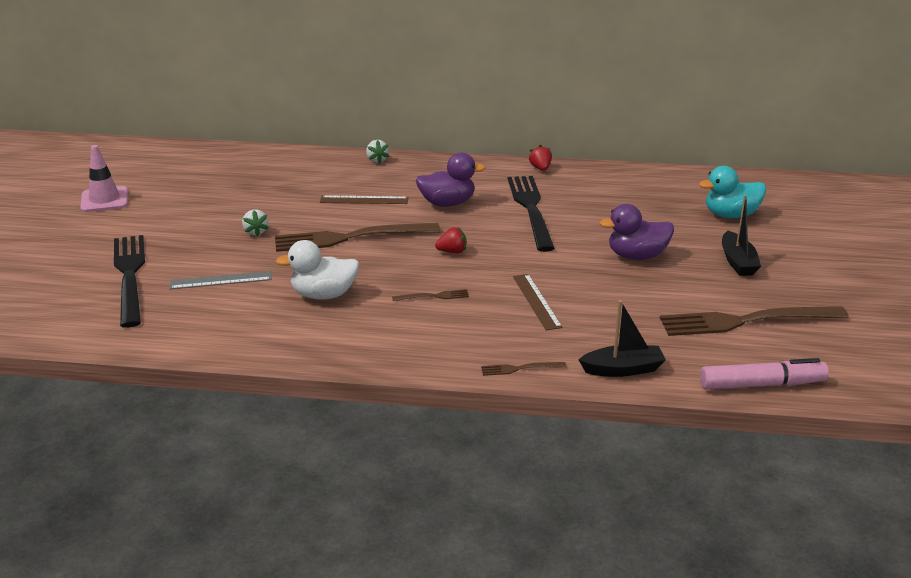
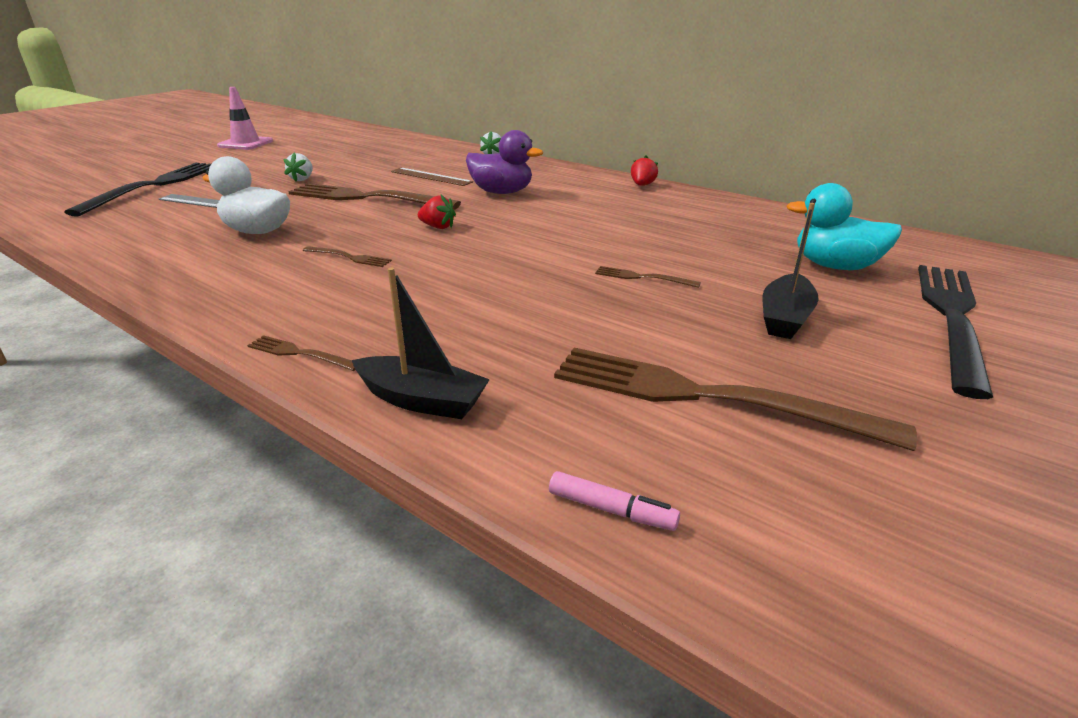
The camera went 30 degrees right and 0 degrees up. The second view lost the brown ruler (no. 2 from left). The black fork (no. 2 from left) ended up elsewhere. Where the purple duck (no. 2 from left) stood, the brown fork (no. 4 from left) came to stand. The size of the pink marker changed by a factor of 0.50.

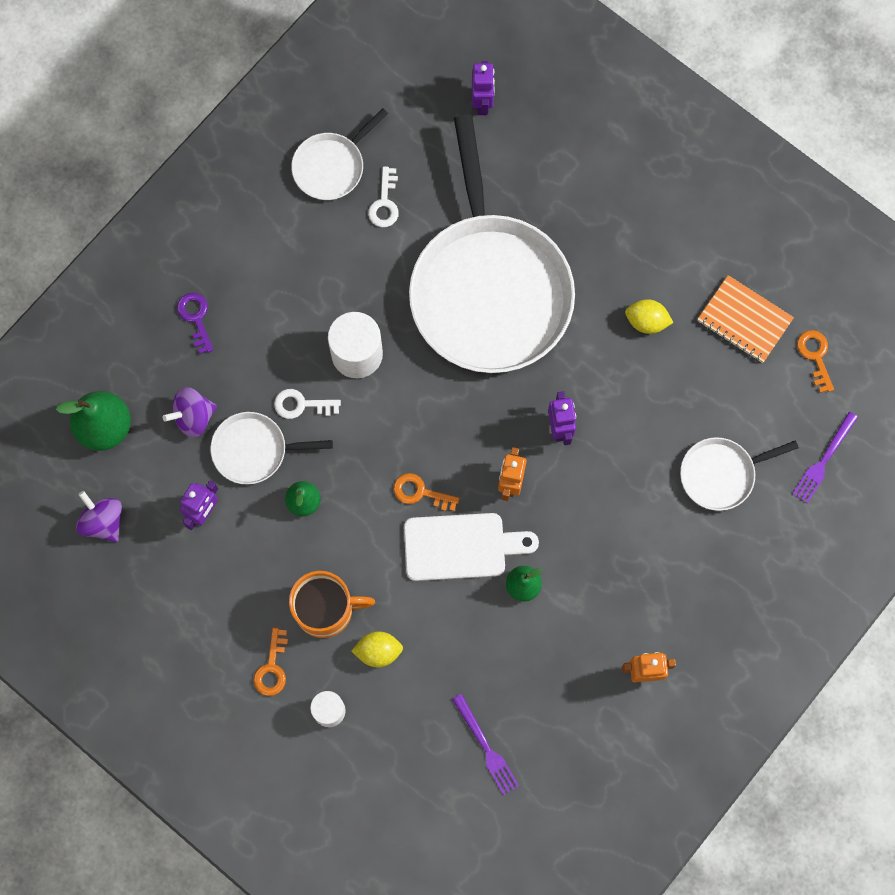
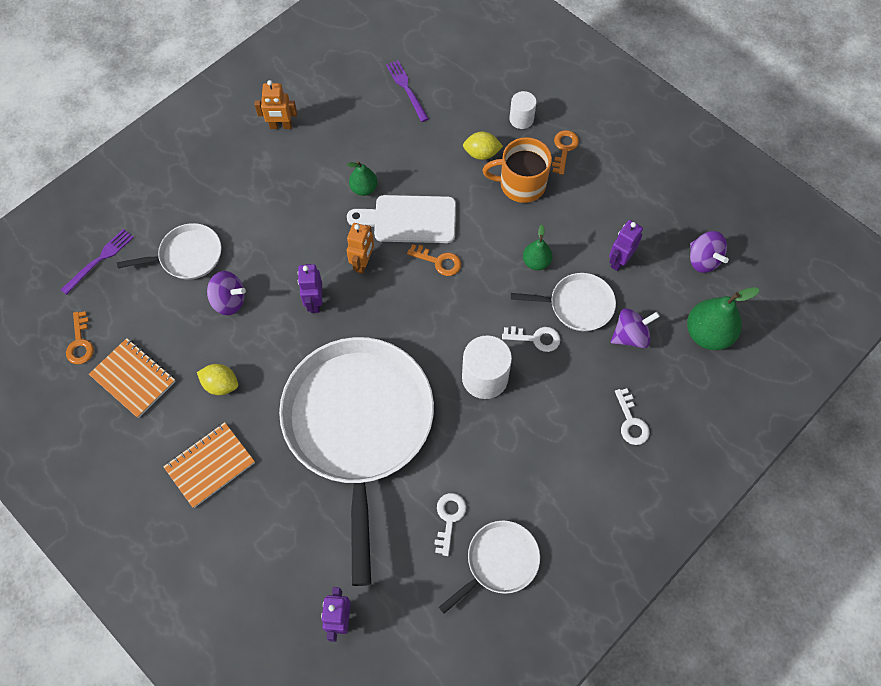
The camera went 175 degrees left and 10 degrees down. The second view gained the orange notebook (no. 2 from left). The second view gained the purple spinning top (no. 1 from left). What was the purple key turned into the white key (no. 3 from left).

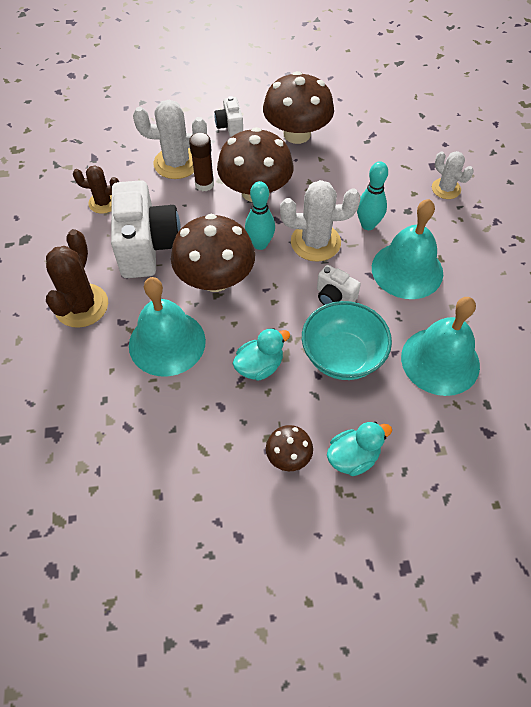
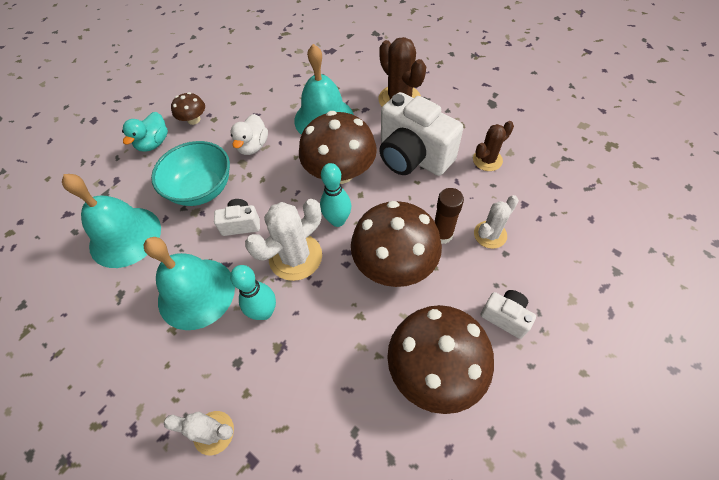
The camera went 140 degrees right and 0 degrees up. What was the turquoise duck (no. 1 from left) turned into the white duck. The size of the white cactus (no. 1 from left in the first image) changed by a factor of 0.62.

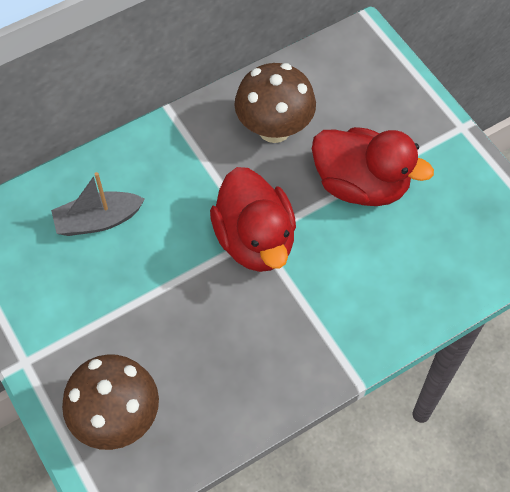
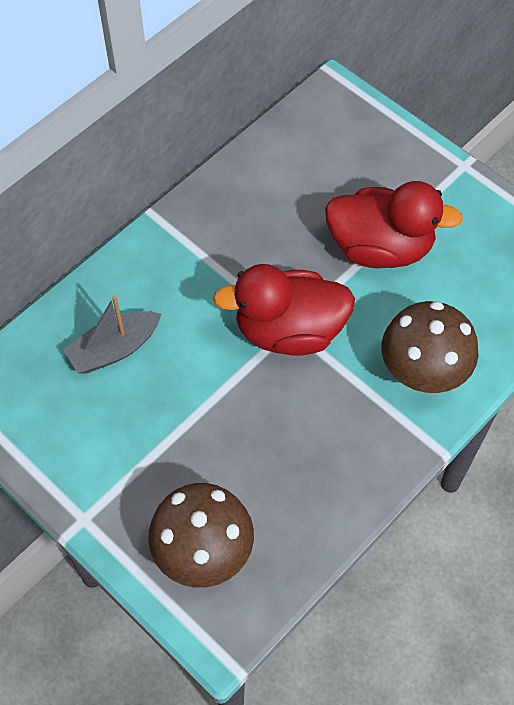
The camera went 15 degrees left and 0 degrees up. The brown mushroom (no. 2 from left) ended up elsewhere. The red duck (no. 1 from left) ended up facing another way, 120 degrees clockwise from before.

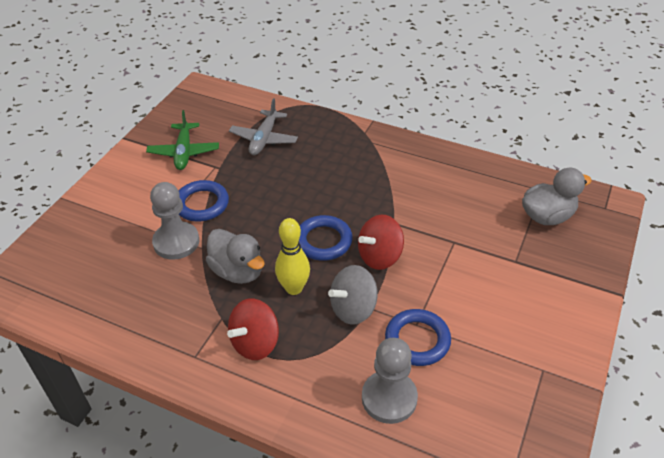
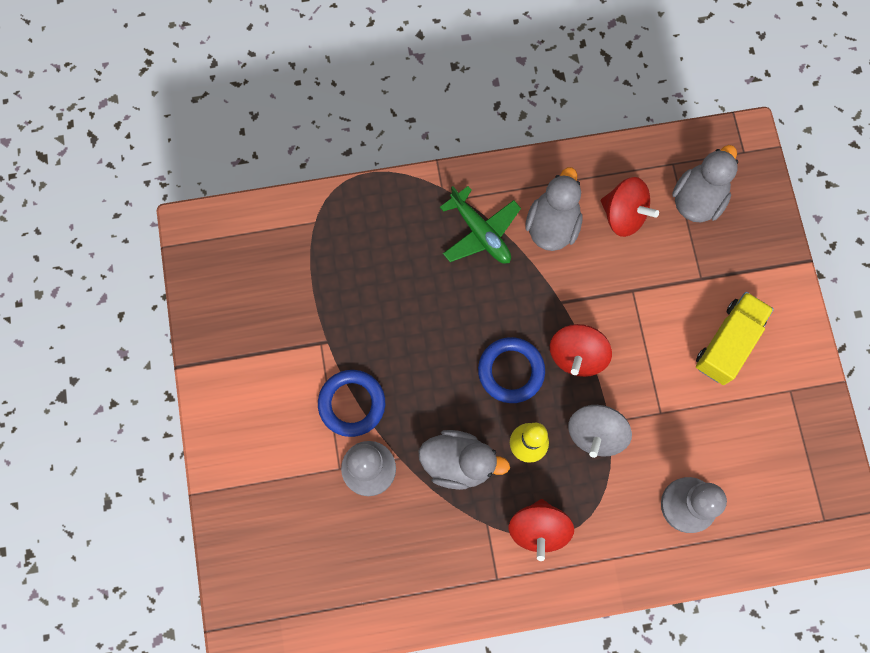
The camera went 35 degrees left and 30 degrees up. The second view lost the grey plane. The second view lost the blue ring (no. 3 from left). The second view gained the grey duck (no. 2 from left). The second view gained the red spinning top (no. 3 from left). The second view gained the yellow truck. The green plane ended up elsewhere.

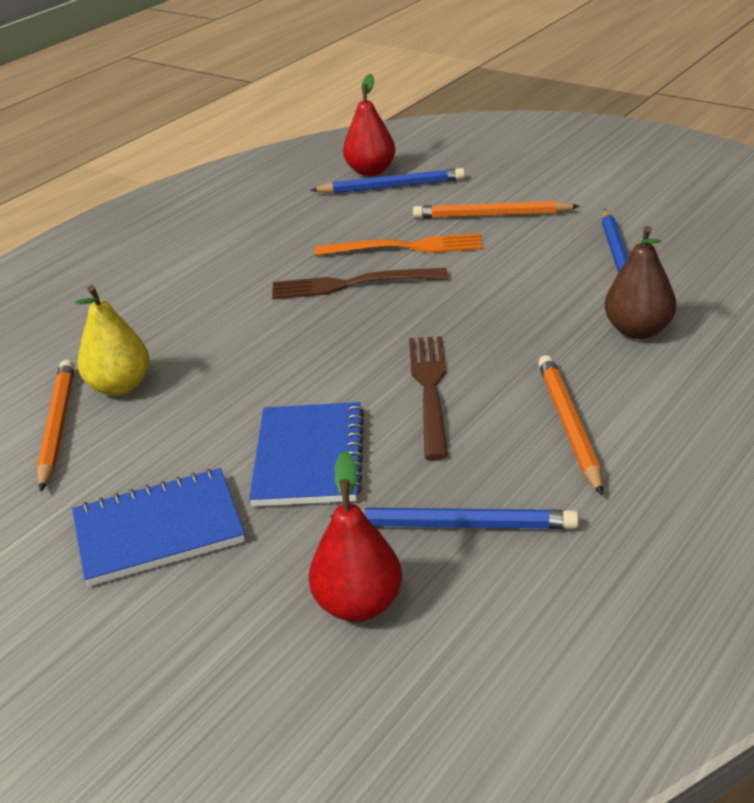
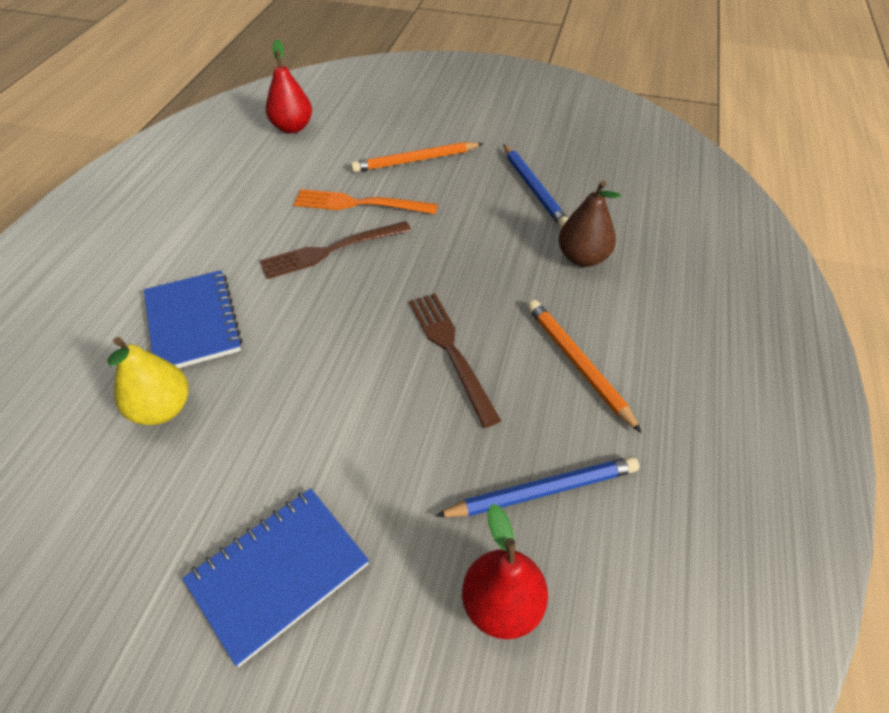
The camera went 25 degrees left and 15 degrees up. The second view lost the orange pencil (no. 1 from left). The second view lost the blue pencil (no. 1 from left). The blue notebook (no. 2 from left in the first image) ended up elsewhere. The orange fork ended up facing another way, 150 degrees counterclockwise from before.

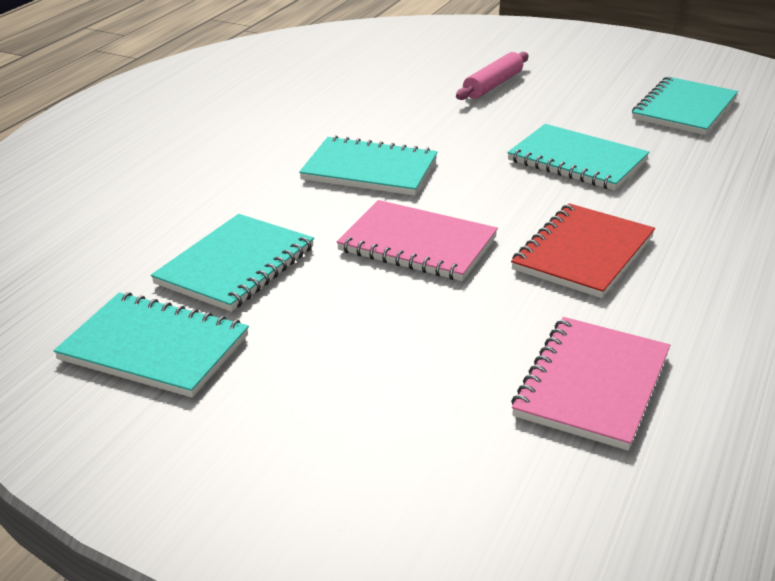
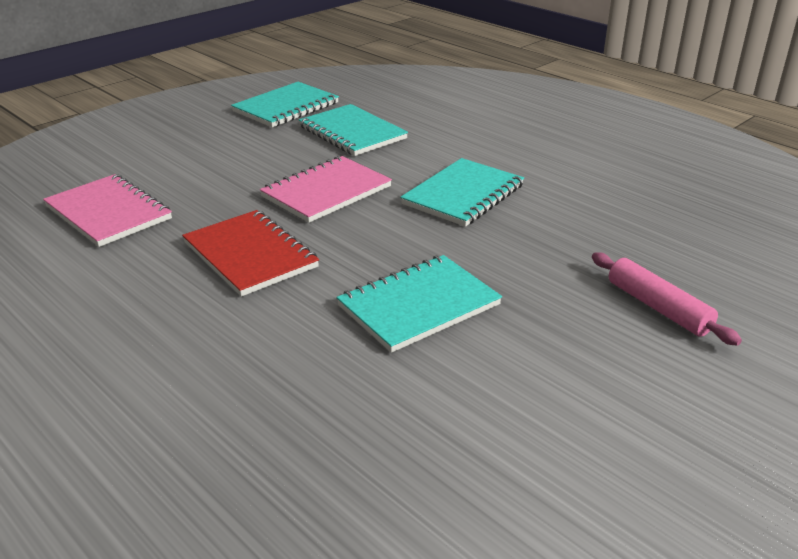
The camera went 110 degrees right and 0 degrees up. The second view lost the turquoise notebook (no. 5 from left).

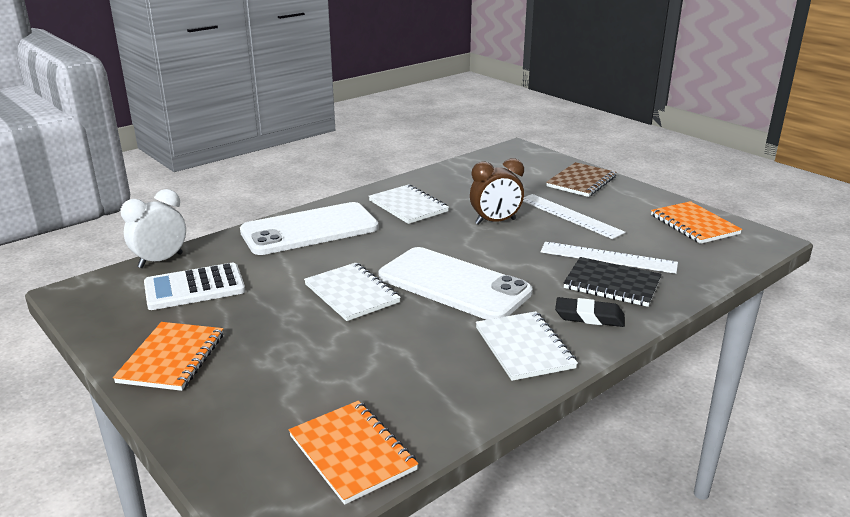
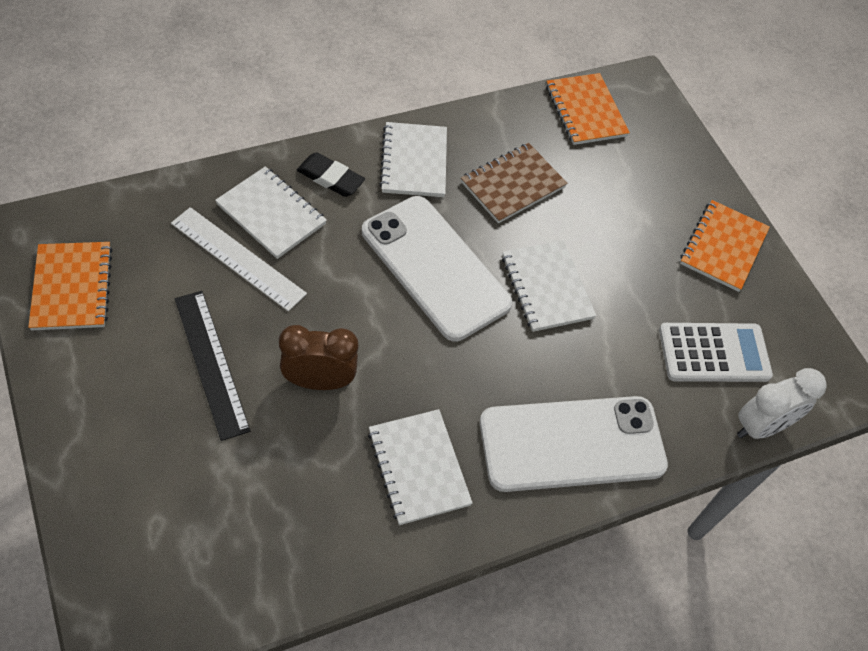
The camera went 170 degrees left and 30 degrees up. The brown notebook ended up elsewhere. What was the white ruler (no. 1 from left) turned into the black ruler. What was the black notebook turned into the white notebook (no. 1 from left).

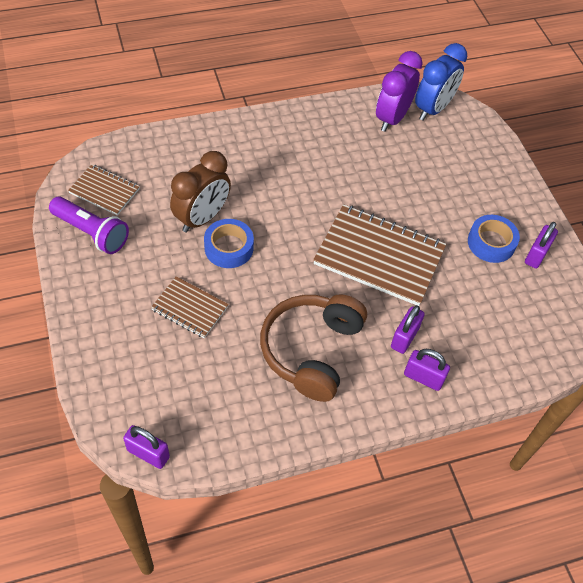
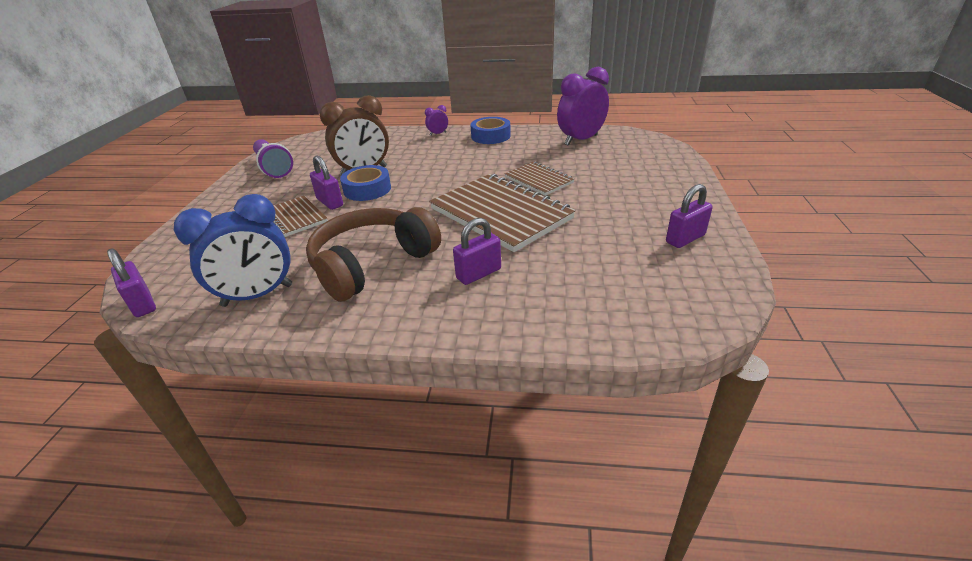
The camera went 30 degrees right and 20 degrees down. The second view gained the purple clock (no. 1 from left). The brown notebook (no. 1 from left in the first image) ended up elsewhere. The purple padlock (no. 3 from left in the first image) ended up elsewhere. The blue clock ended up elsewhere. The blue tape (no. 2 from left) ended up elsewhere.

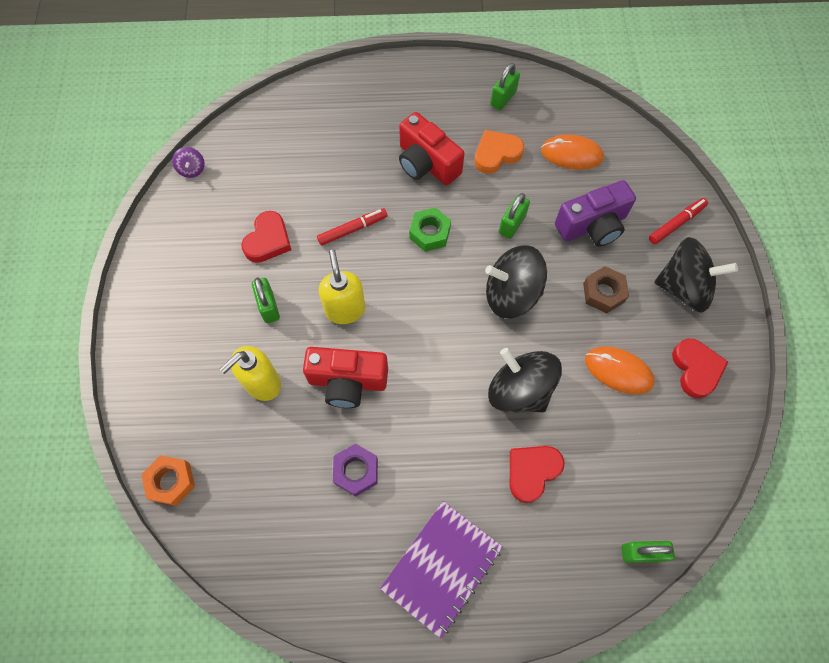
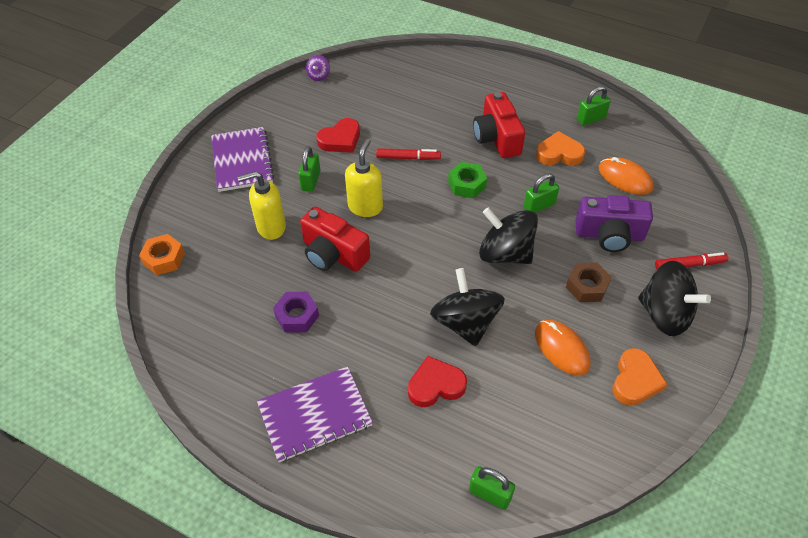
The camera went 30 degrees right and 15 degrees down. The second view gained the purple notebook (no. 1 from left). What was the red heart (no. 3 from left) turned into the orange heart (no. 2 from left).

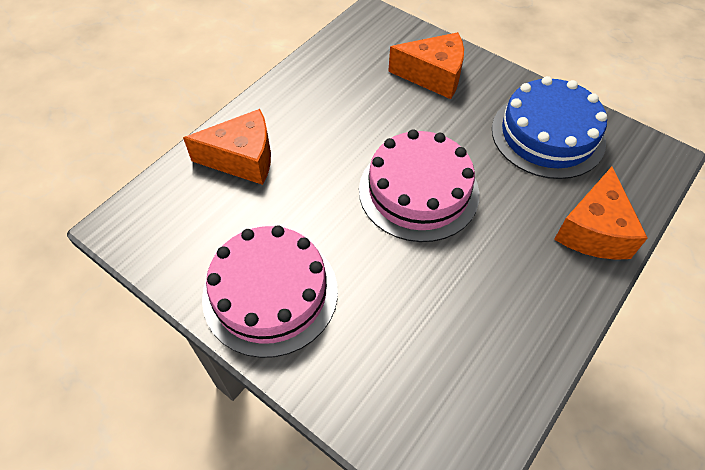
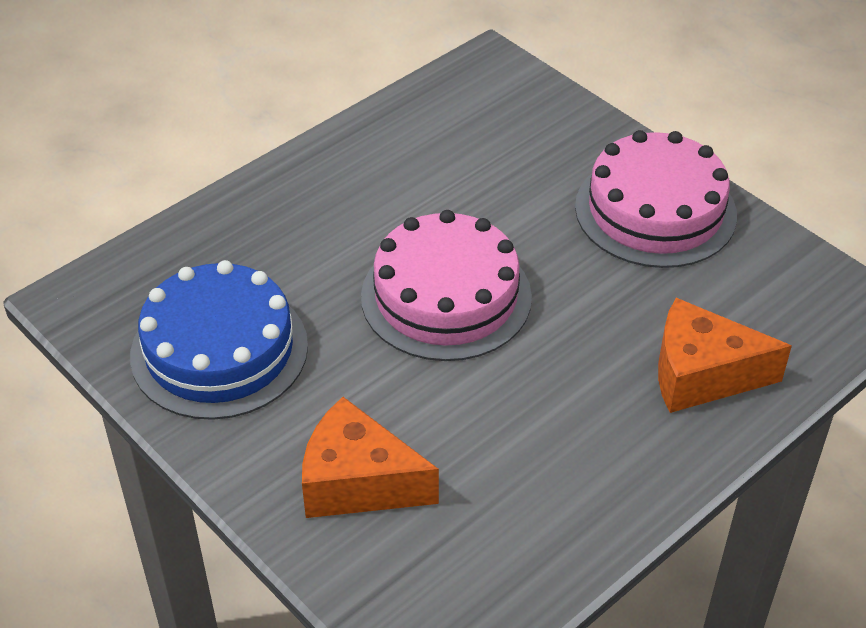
The camera went 170 degrees left and 10 degrees down. The second view lost the orange cheese (no. 3 from left).

